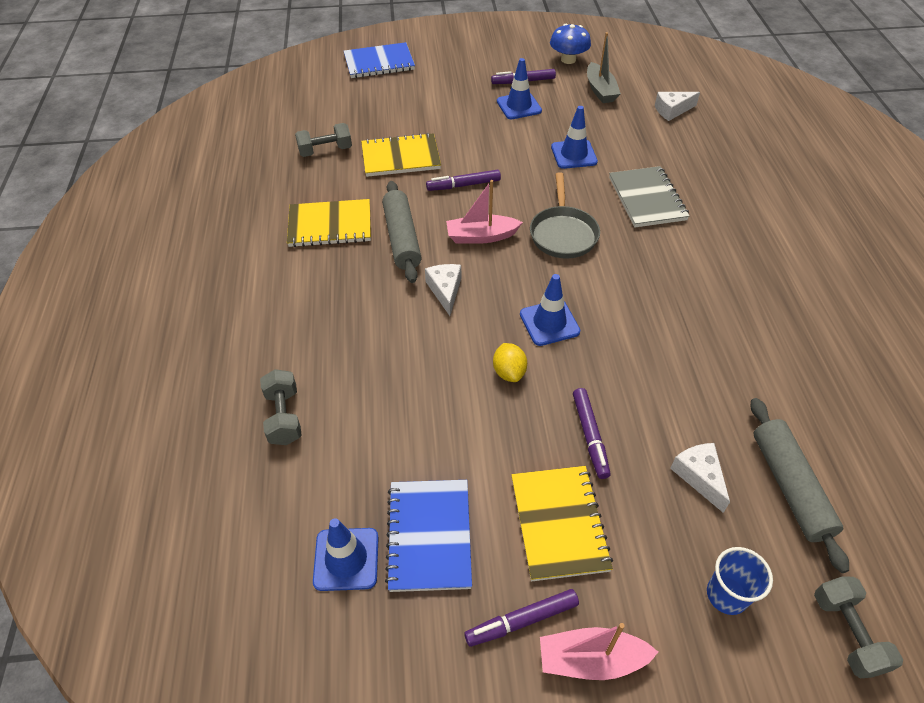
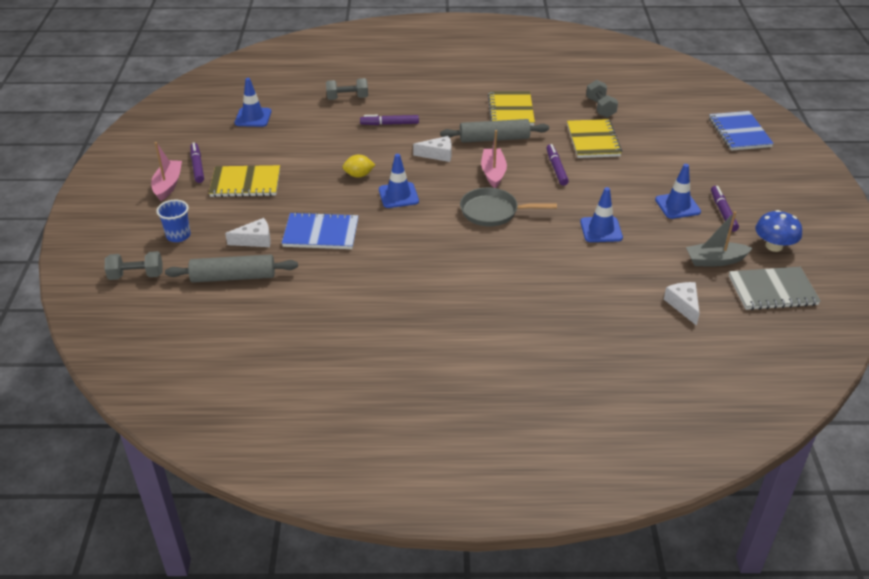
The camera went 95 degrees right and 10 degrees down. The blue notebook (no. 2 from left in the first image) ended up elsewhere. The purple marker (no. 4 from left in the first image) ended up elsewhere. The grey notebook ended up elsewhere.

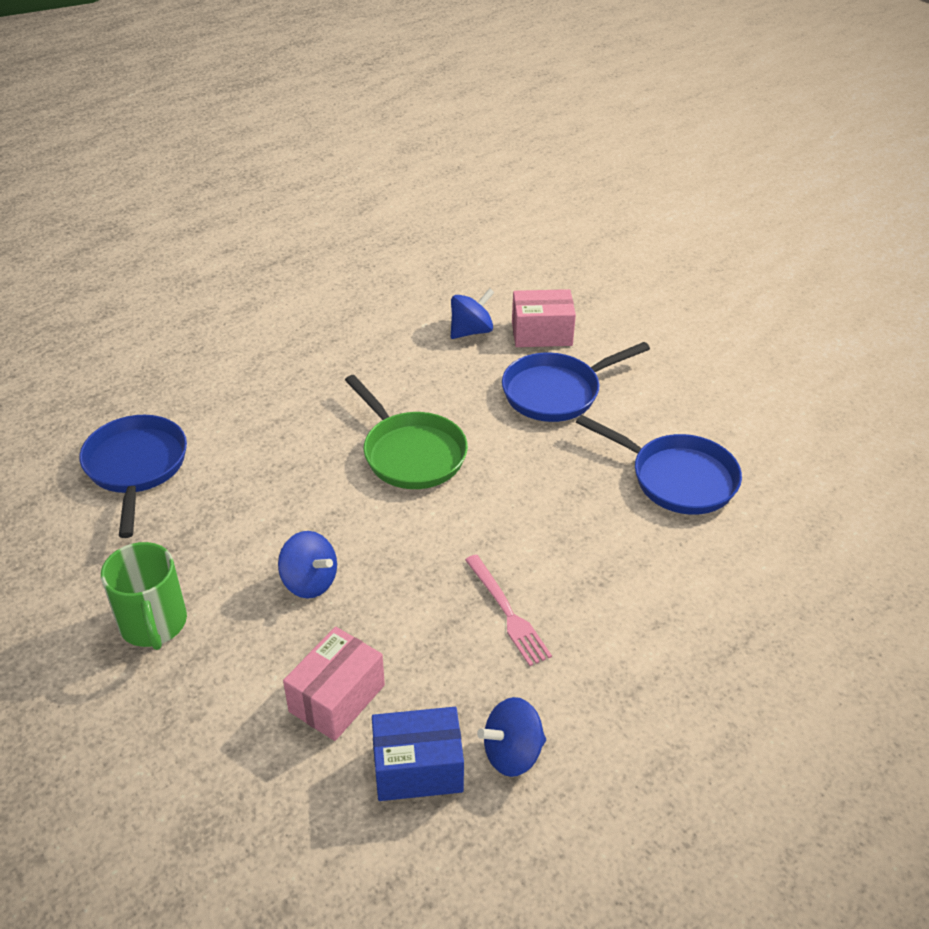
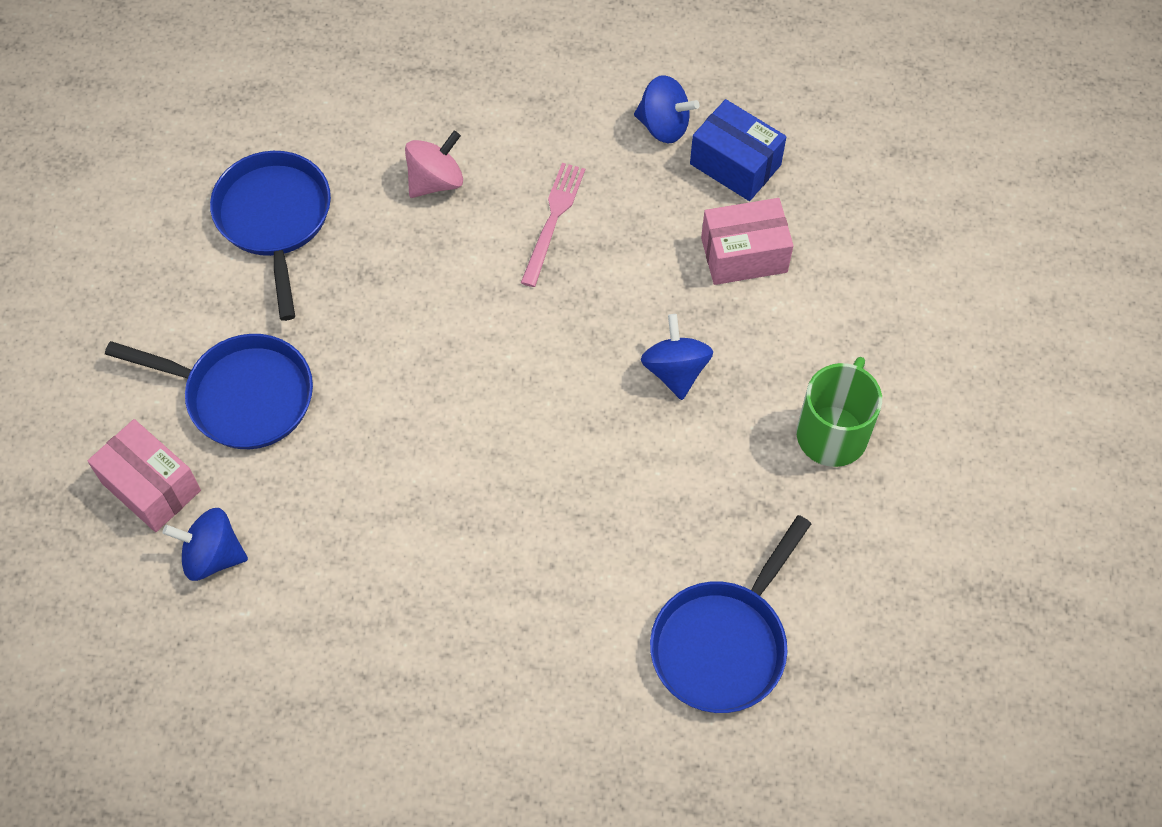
The camera went 135 degrees left and 20 degrees up. The second view lost the green pan. The second view gained the pink spinning top.

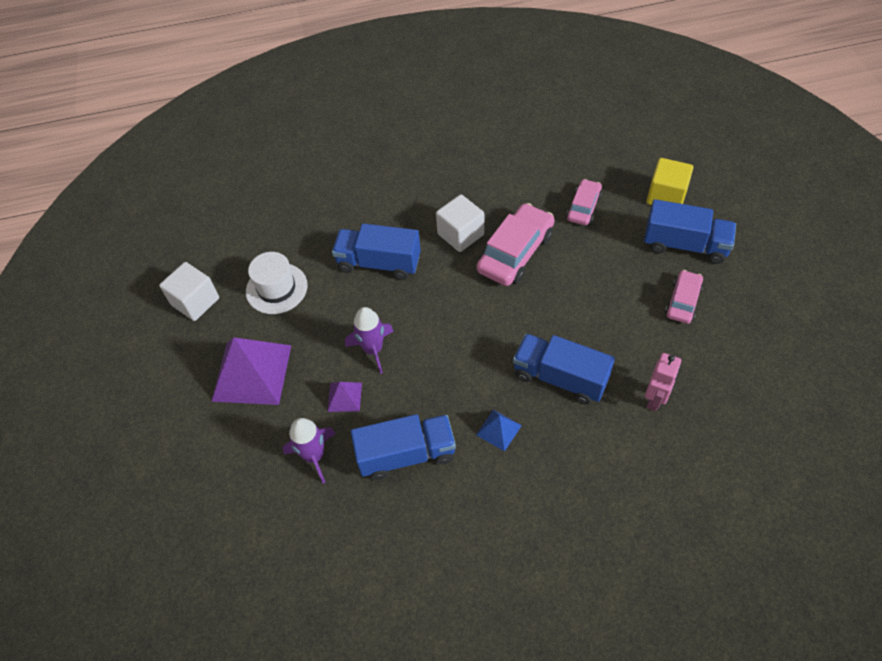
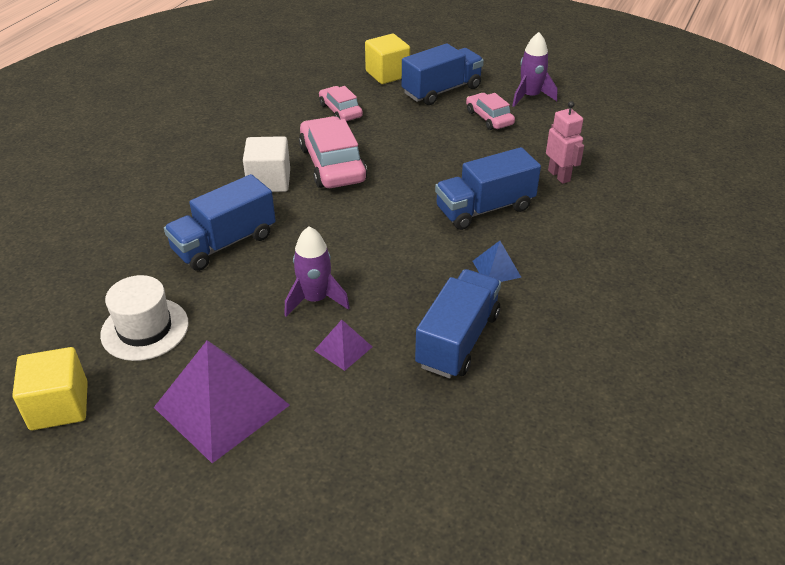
The camera went 55 degrees left and 15 degrees down. The purple rocket (no. 1 from left in the first image) ended up elsewhere. What was the white cube (no. 1 from left) turned into the yellow cube (no. 1 from left).

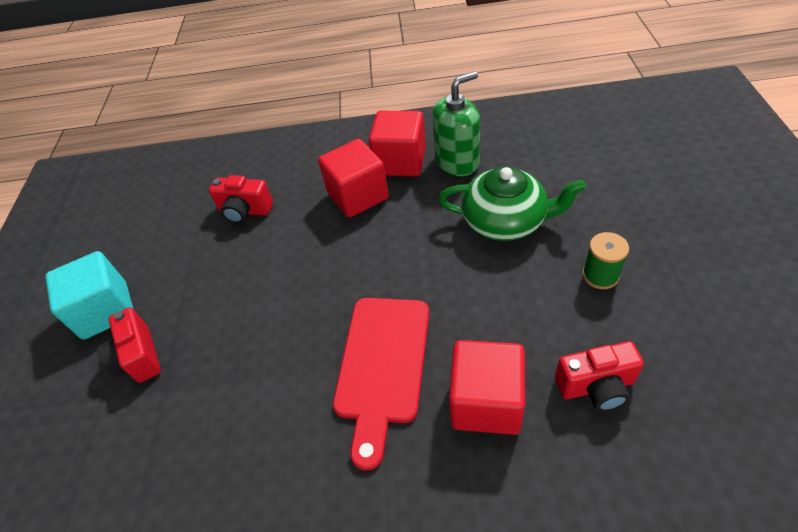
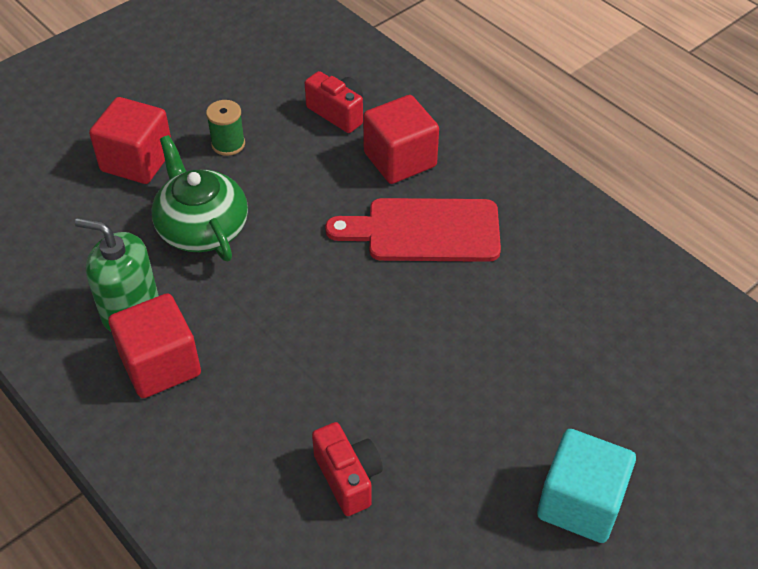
The camera went 135 degrees left and 0 degrees up. The second view lost the red camera (no. 1 from left). The red cube (no. 1 from left) ended up elsewhere. The red cutting board ended up facing another way, 150 degrees counterclockwise from before.

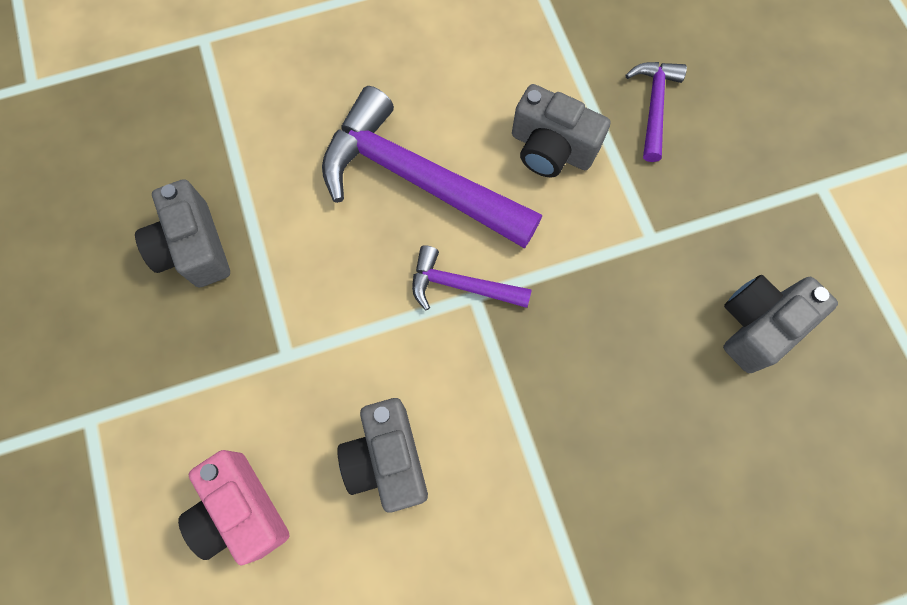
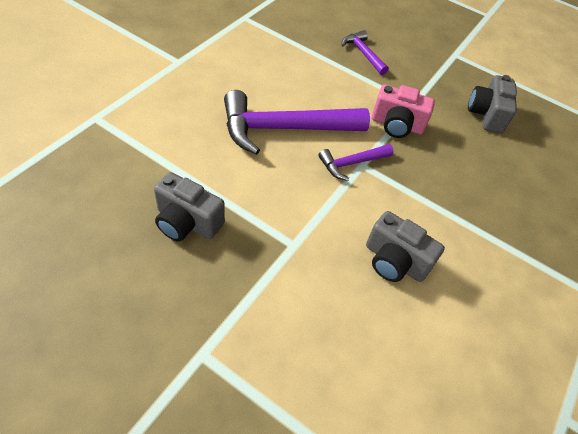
The camera went 45 degrees left and 20 degrees down. The second view lost the grey camera (no. 3 from left). The pink camera ended up elsewhere.

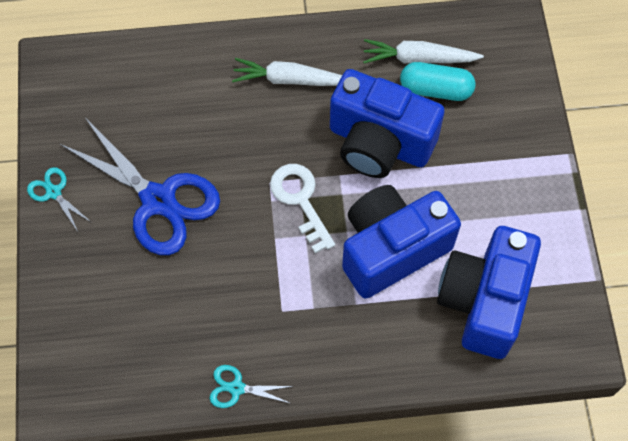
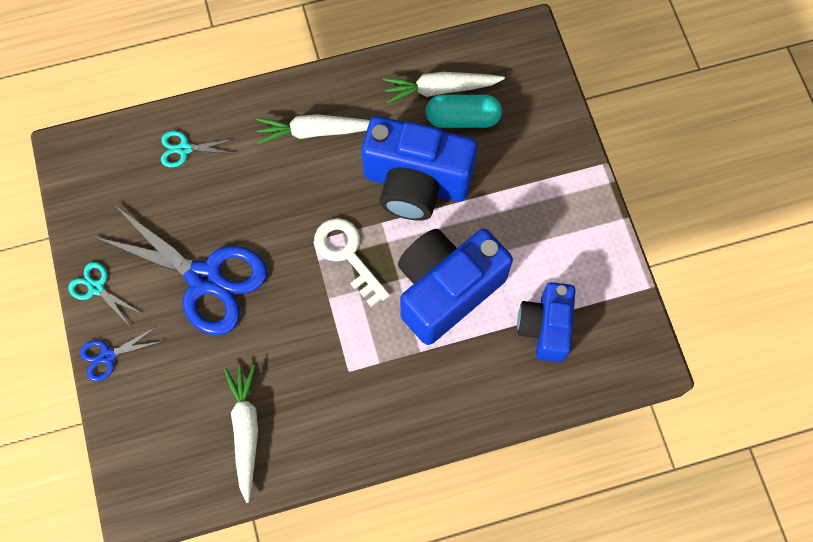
The camera went 10 degrees left and 5 degrees up. The second view gained the blue scissors (no. 1 from left). The second view gained the white carrot (no. 1 from left). The turquoise scissors (no. 2 from left) ended up elsewhere. The size of the blue camera (no. 3 from left) changed by a factor of 0.63.

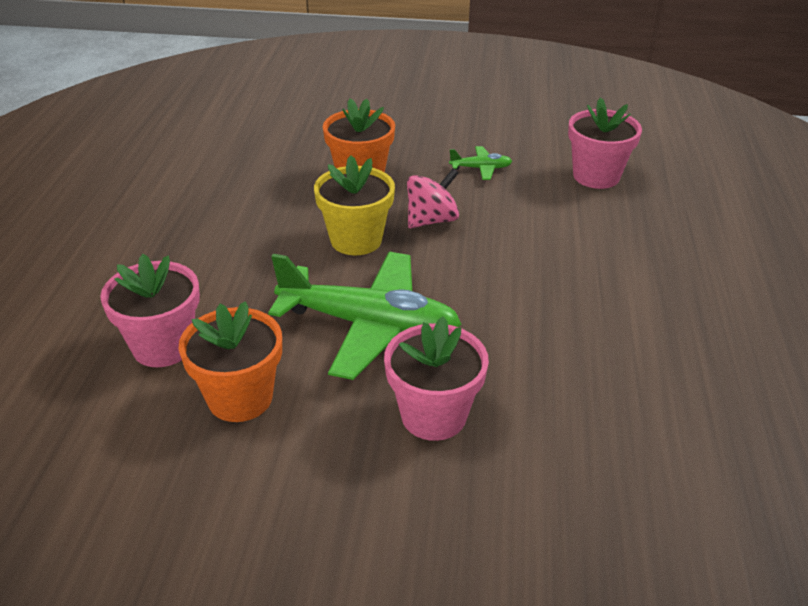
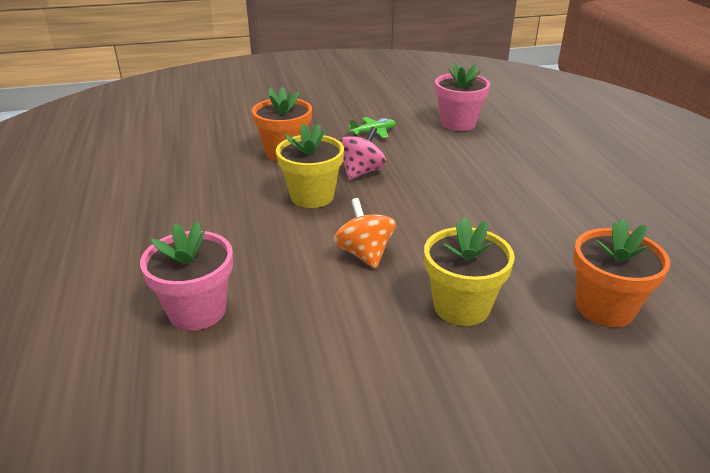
The camera went 20 degrees left and 5 degrees down. The orange flower pot (no. 1 from left in the first image) ended up elsewhere. Where the green plane (no. 1 from left) stood, the orange spinning top came to stand. What was the pink flower pot (no. 2 from left) turned into the yellow flower pot (no. 2 from left).

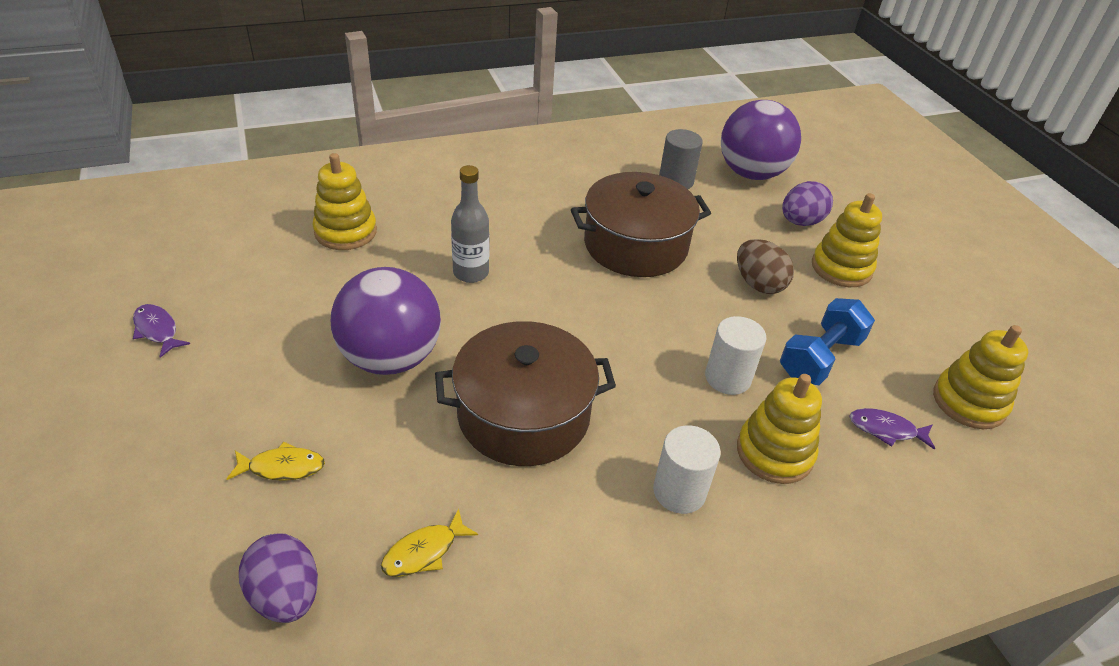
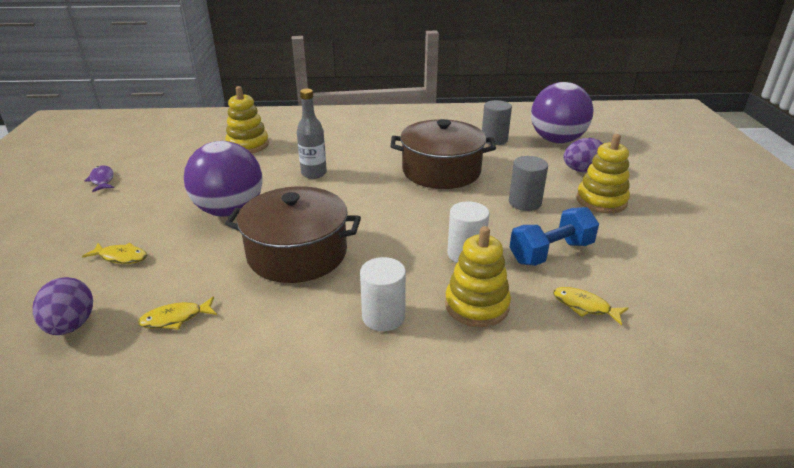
The camera went 20 degrees right and 10 degrees down. The second view lost the yellow stacking toy (no. 4 from left). Where the brown egg stood, the grey cylinder (no. 2 from left) came to stand. What was the purple fish (no. 2 from left) turned into the yellow fish (no. 3 from left).

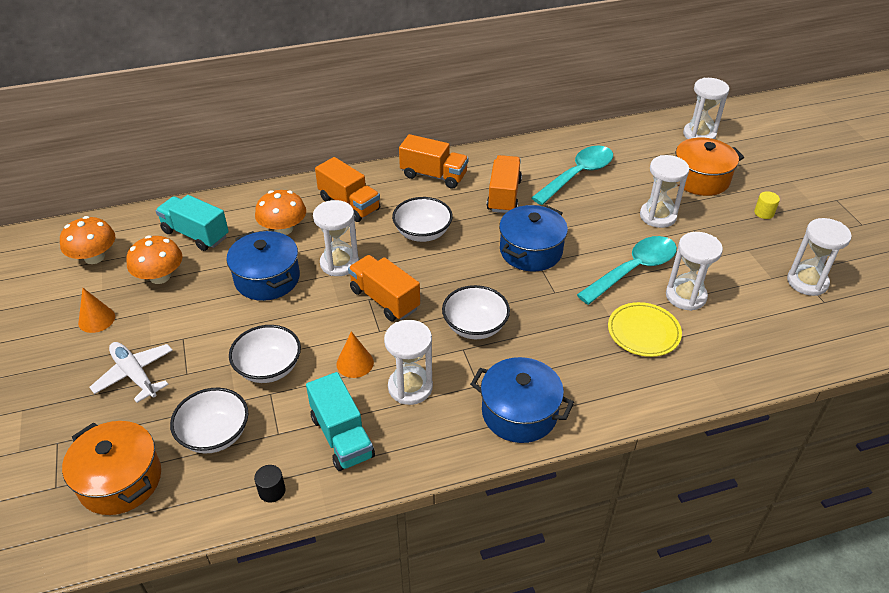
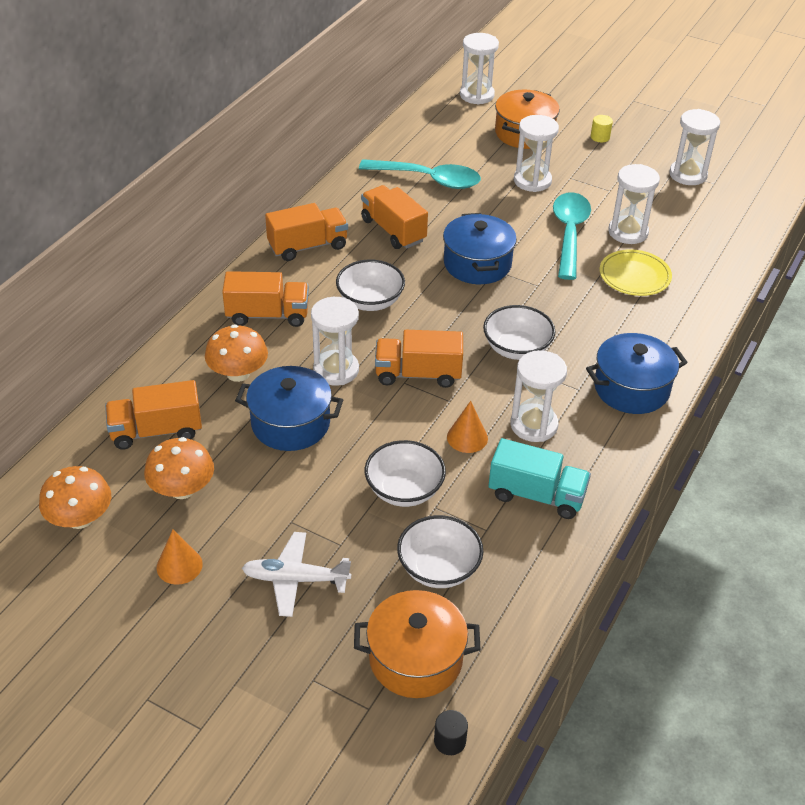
The camera went 45 degrees left and 0 degrees up. The black cylinder ended up elsewhere. What was the turquoise truck (no. 1 from left) turned into the orange truck (no. 1 from left). The turquoise spoon (no. 1 from left) ended up facing another way, 105 degrees clockwise from before.

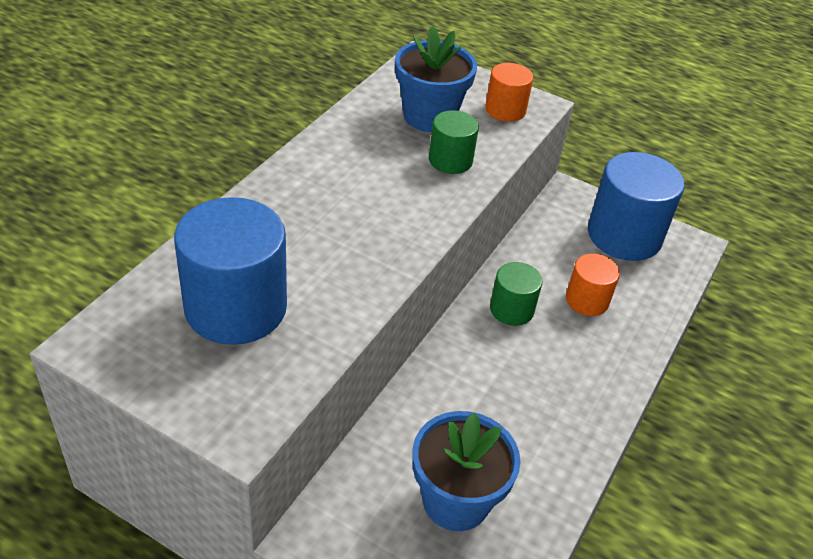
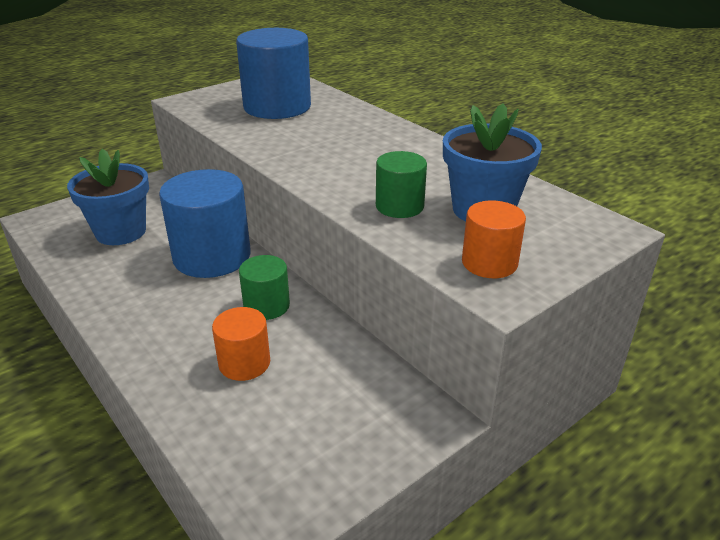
The camera went 115 degrees right and 10 degrees down. The blue cylinder (no. 2 from left in the first image) ended up elsewhere.

